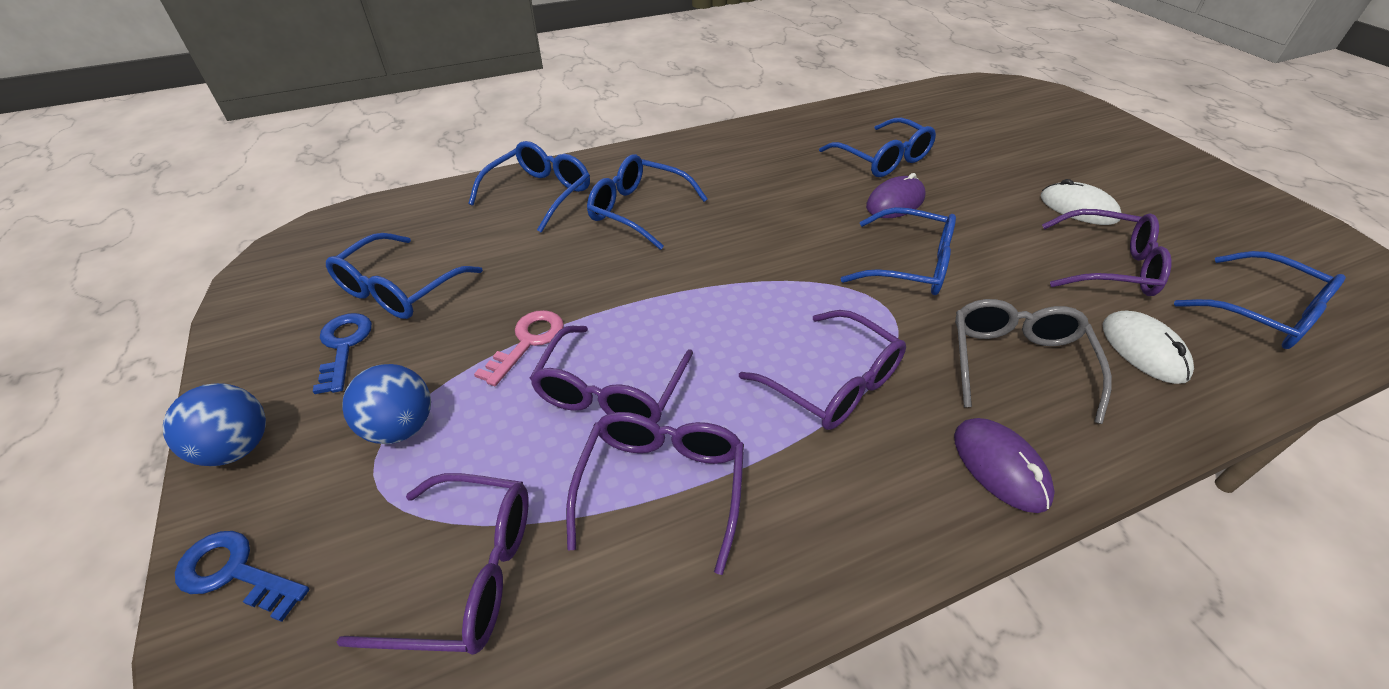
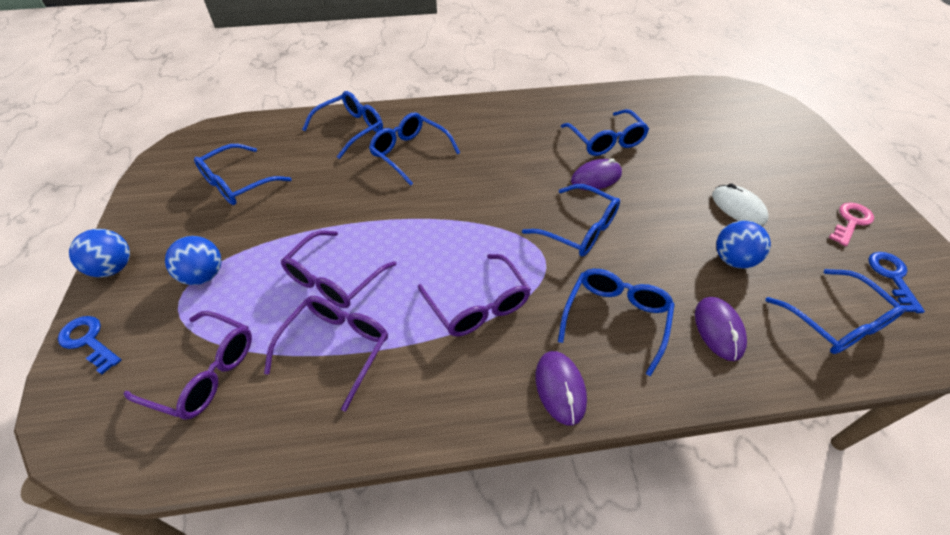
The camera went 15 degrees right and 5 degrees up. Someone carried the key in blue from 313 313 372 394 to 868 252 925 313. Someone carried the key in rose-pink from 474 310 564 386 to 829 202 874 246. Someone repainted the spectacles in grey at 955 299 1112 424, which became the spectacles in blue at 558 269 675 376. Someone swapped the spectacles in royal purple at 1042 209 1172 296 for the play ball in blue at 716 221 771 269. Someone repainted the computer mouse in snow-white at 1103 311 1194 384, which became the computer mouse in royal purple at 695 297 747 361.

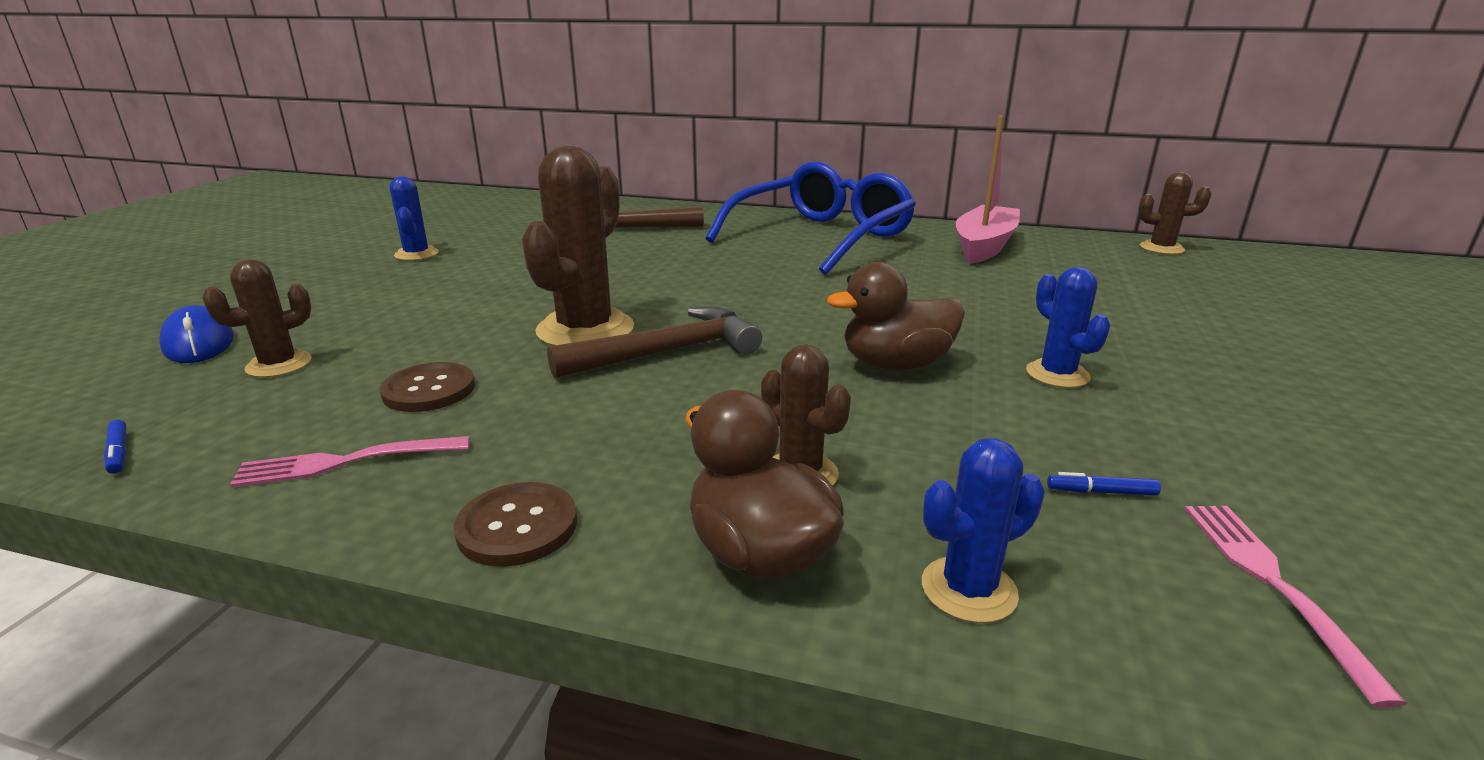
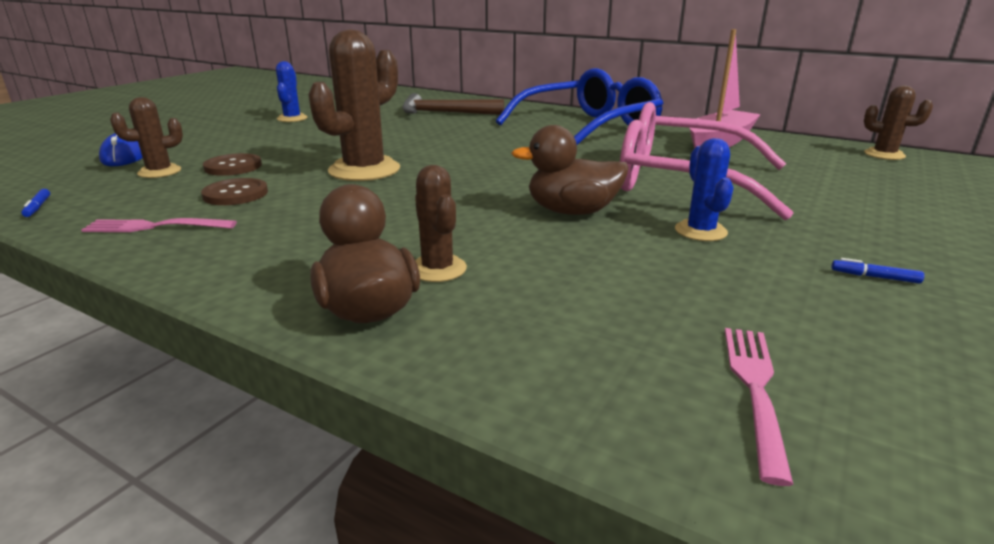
The camera went 15 degrees right and 0 degrees up. Someone carried the button in dark brown from 454 482 577 567 to 203 153 262 176. Someone took away the claw hammer in dark brown at 547 307 762 379. Someone took away the prickly plant in blue at 922 438 1045 623. Someone carried the marker in blue from 1047 472 1161 496 to 831 258 924 283. Someone put down the spectacles in rose-pink at 620 102 793 220.

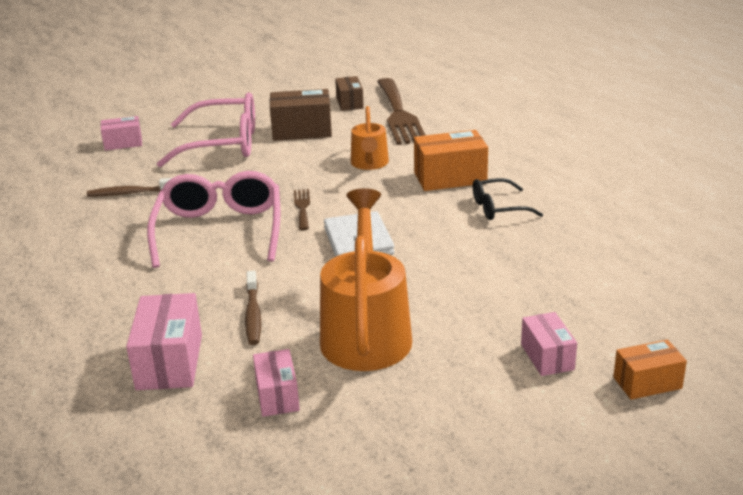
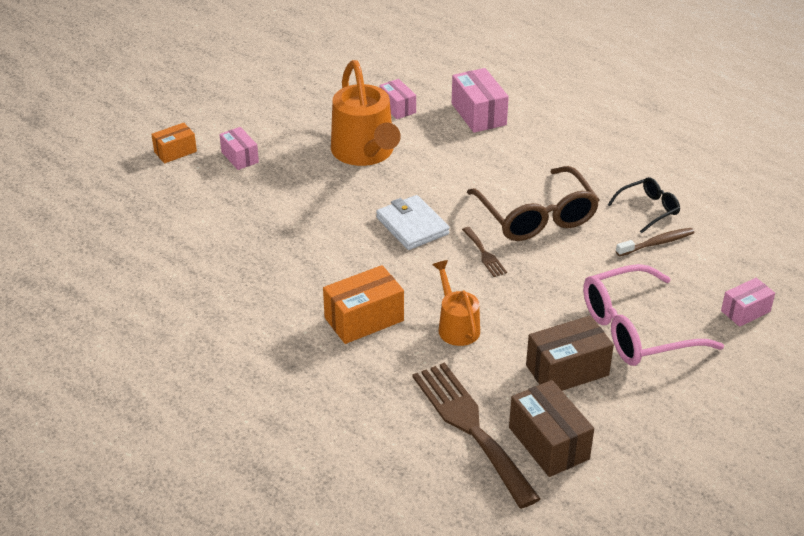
The camera went 160 degrees right and 10 degrees up. Someone repainted the spectacles in rose-pink at 147 171 280 268, which became the spectacles in dark brown at 467 166 599 241. Someone took away the dental brush in dark brown at 245 271 261 345. Someone scaled the package in dark brown at 335 76 364 111 by 1.60. Someone carried the spectacles in jet-black from 473 178 543 220 to 608 177 680 233.

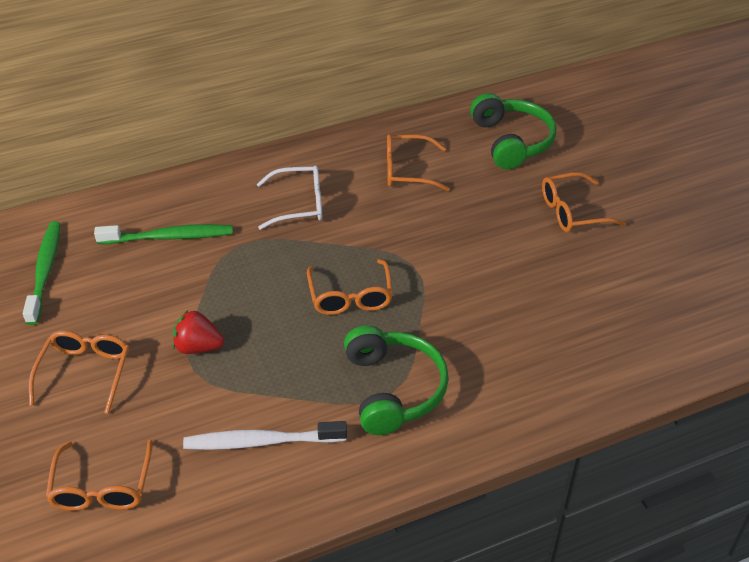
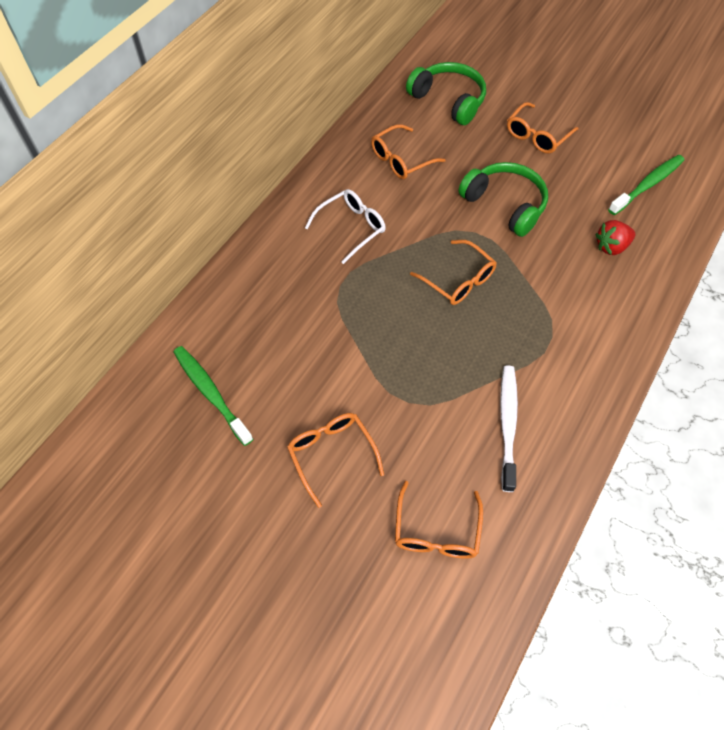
The camera went 35 degrees left and 15 degrees up. Someone rotated the spectacles in orange at 46 440 153 511 by 45 degrees clockwise. Someone carried the dental brush in green from 94 224 233 244 to 608 155 684 215. Someone carried the strawberry in red from 172 310 224 354 to 595 220 635 255. Someone rotated the dental brush in snow-white at 183 421 347 450 by 135 degrees clockwise. Someone carried the headphones in green from 344 325 449 435 to 458 162 548 237.

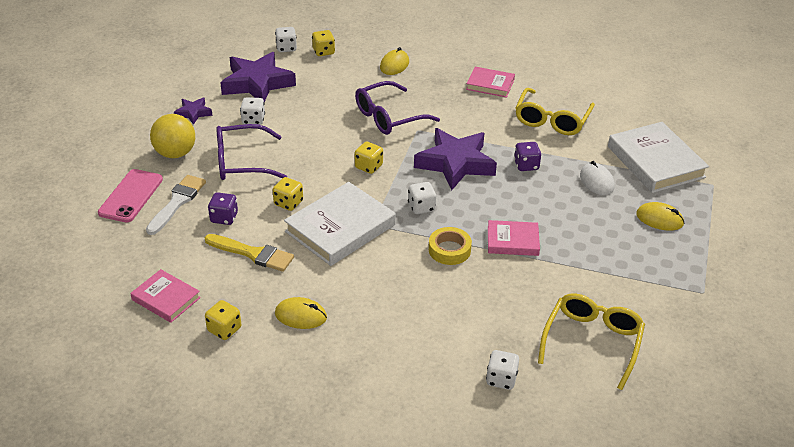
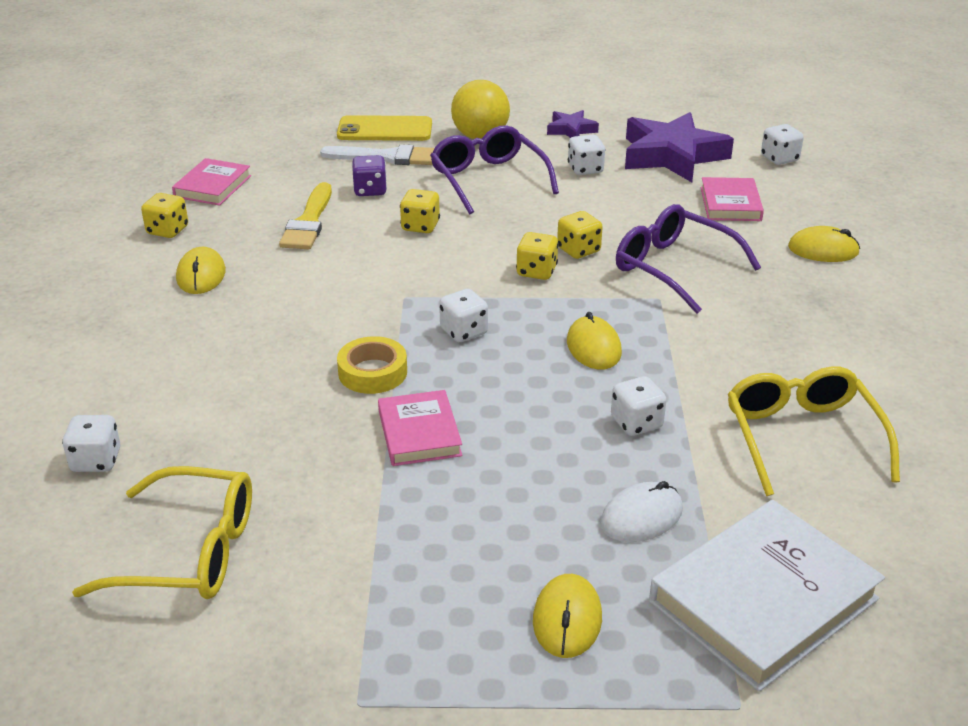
The camera went 75 degrees right and 5 degrees down. Someone repainted the smartphone in rose-pink at 98 169 163 222, which became the smartphone in bright yellow at 337 115 432 141. Someone took away the book in snow-white at 284 182 396 266. Someone carried the dice in bright yellow from 312 30 335 56 to 557 211 603 259. Someone swapped the star in royal purple at 414 128 497 190 for the computer mouse in bright yellow at 567 312 622 370. Someone carried the book in rose-pink from 466 67 515 98 to 701 177 764 221. Someone repainted the dice in royal purple at 514 142 541 171, which became the dice in snow-white at 611 376 667 436. Someone rotated the spectacles in bright yellow at 516 87 595 135 by 75 degrees clockwise.

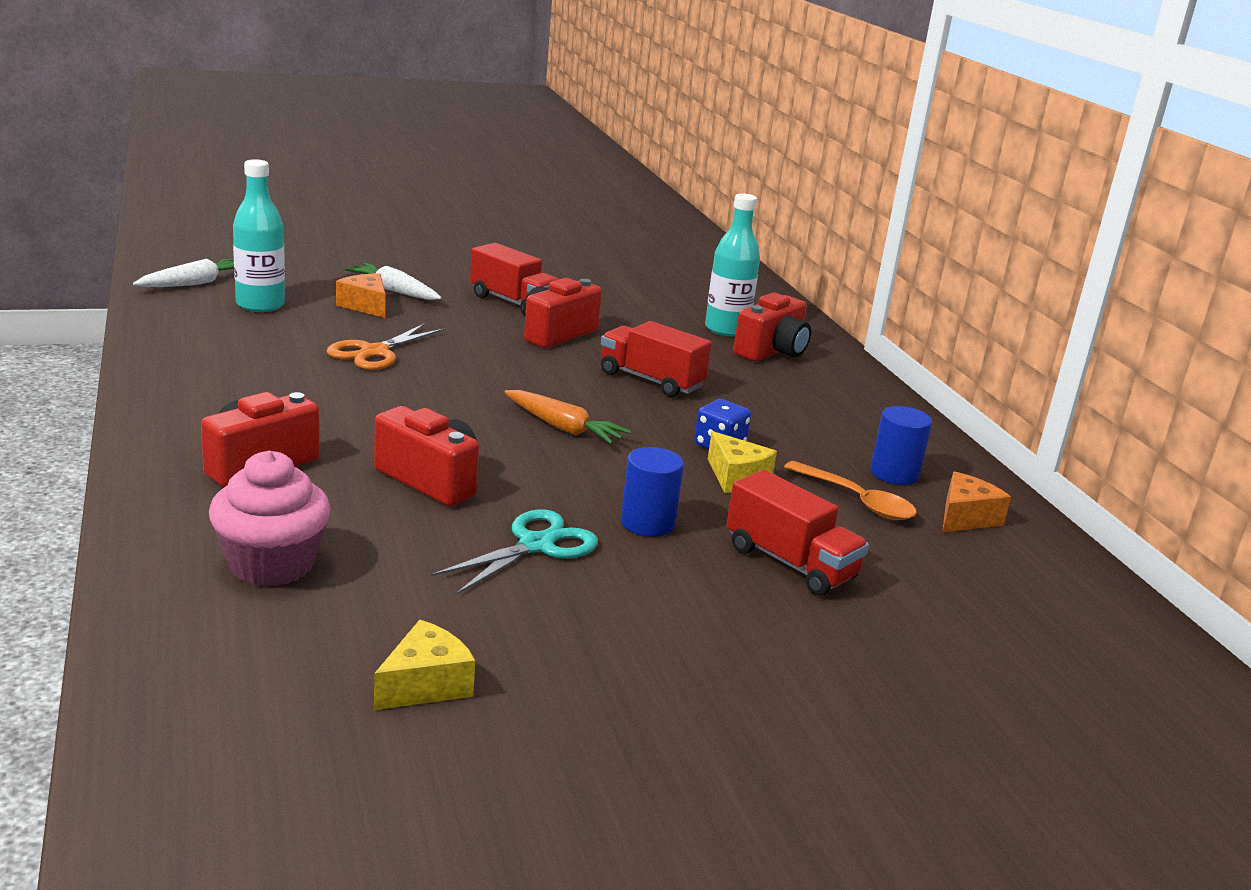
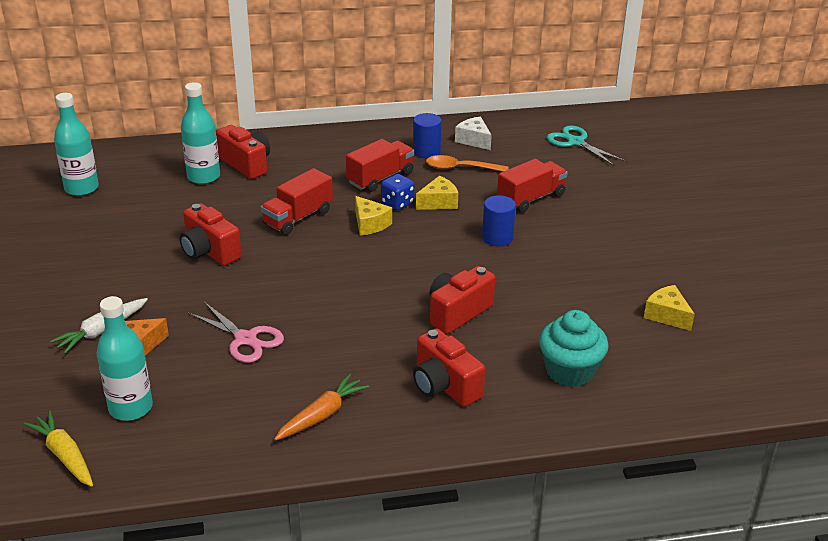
The camera went 80 degrees left and 10 degrees up. Someone repainted the toy carrot in snow-white at 133 258 234 287, which became the toy carrot in bright yellow at 24 411 93 487. Someone repainted the cupcake in rose-pink at 209 451 331 587, which became the cupcake in aqua at 539 310 609 387. Someone repainted the scissors in orange at 327 323 445 370, which became the scissors in rose-pink at 188 302 284 363. Someone carried the scissors in aqua from 431 509 598 595 to 547 125 626 166. Someone carried the lorry in red from 470 243 559 315 to 346 139 414 192. Someone carried the toy carrot in orange from 504 390 631 444 to 274 374 369 441. Someone rotated the spoon in orange at 784 461 917 520 by 135 degrees counterclockwise. Someone repainted the cheese wedge in orange at 942 472 1011 532, which became the cheese wedge in snow-white at 455 116 492 150. Someone put down the flask in aqua at 54 93 99 196. Someone put down the cheese wedge in bright yellow at 355 196 392 236.

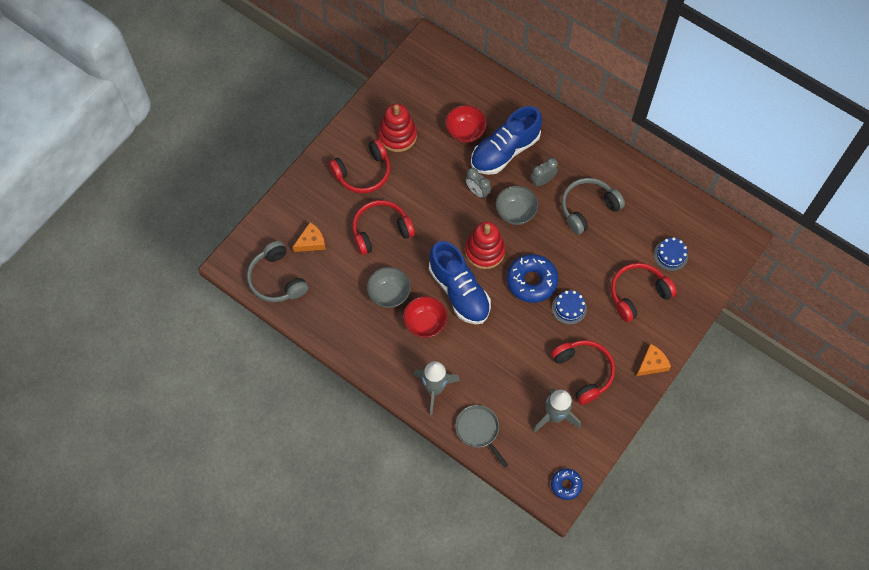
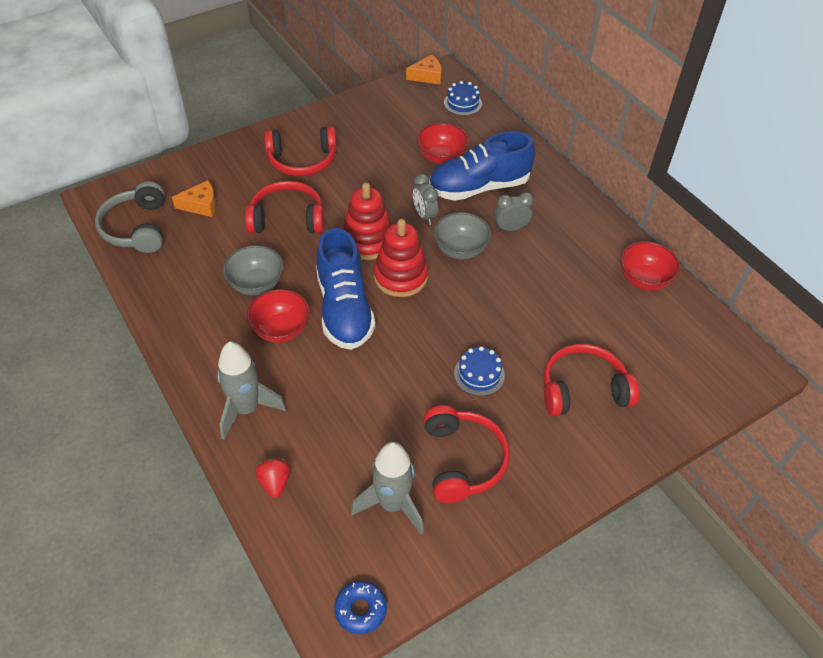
The camera went 20 degrees right and 15 degrees down. Someone carried the ring stacker in red from 379 104 417 152 to 342 183 391 260. Someone swapped the pan in grey at 455 405 508 468 for the strawberry in red at 256 458 290 498. Someone took away the doughnut in blue at 507 254 558 303. Someone took away the headphones in grey at 562 178 625 235. Someone carried the cheese wedge in orange from 636 344 671 376 to 406 55 442 84. Someone carried the layer cake in blue from 654 237 688 271 to 444 81 482 116. Someone put down the serving bowl in red at 621 242 680 291.

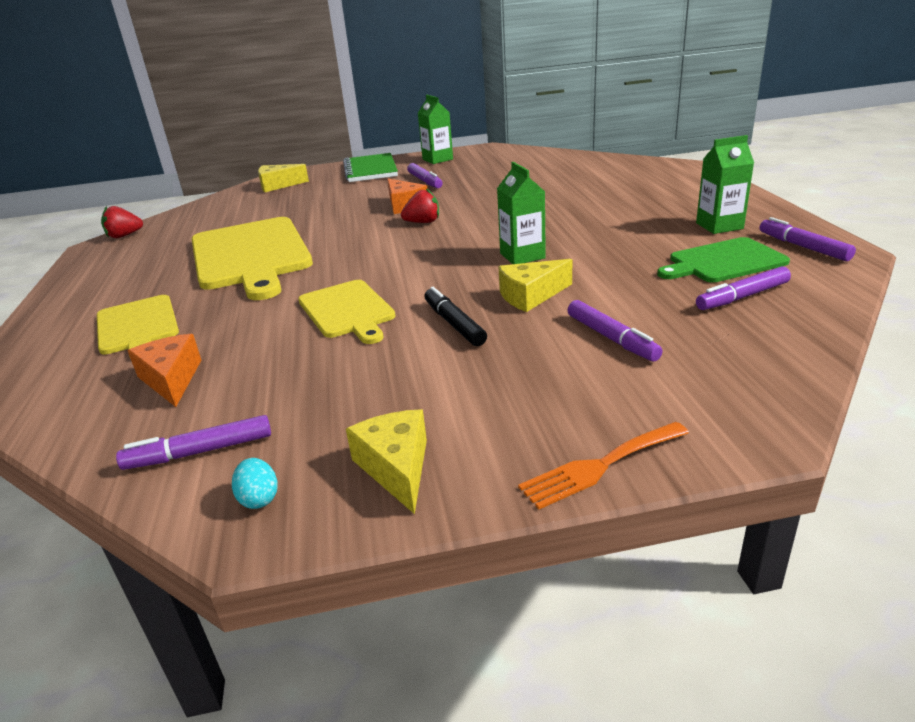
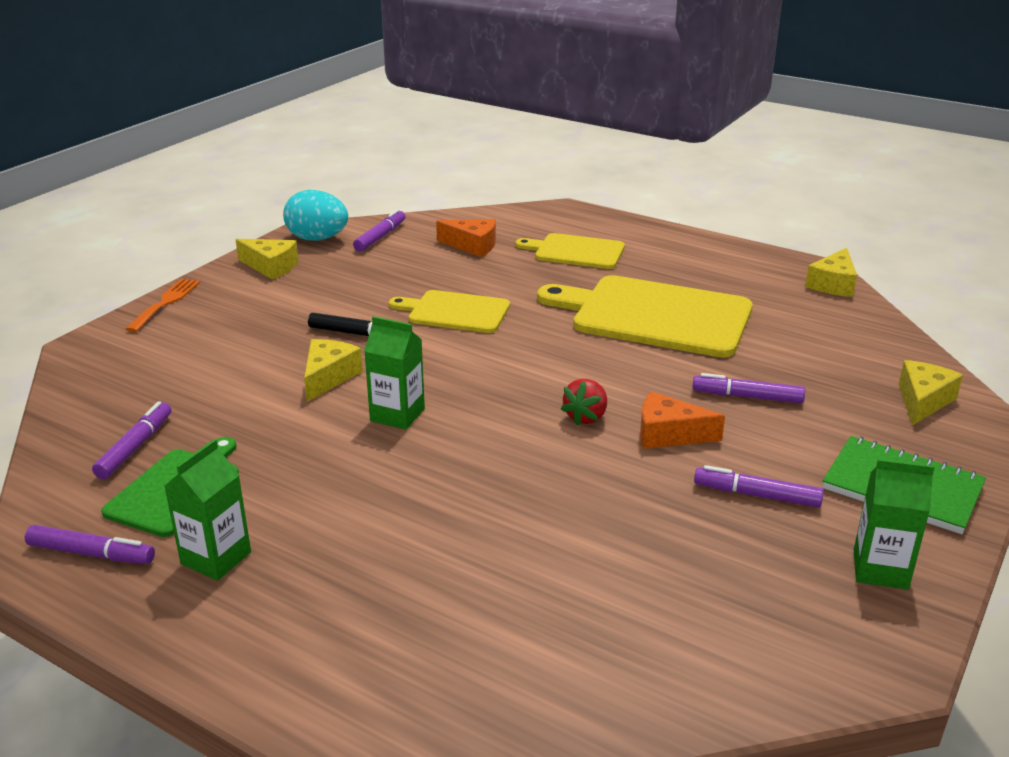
The camera went 130 degrees right and 0 degrees up. Someone swapped the strawberry in red at 101 206 143 238 for the cheese wedge in bright yellow at 805 248 857 297. Someone scaled the egg shape in aqua at 232 458 278 509 by 2.22. Someone carried the marker in royal purple from 568 300 663 362 to 692 373 805 403.

